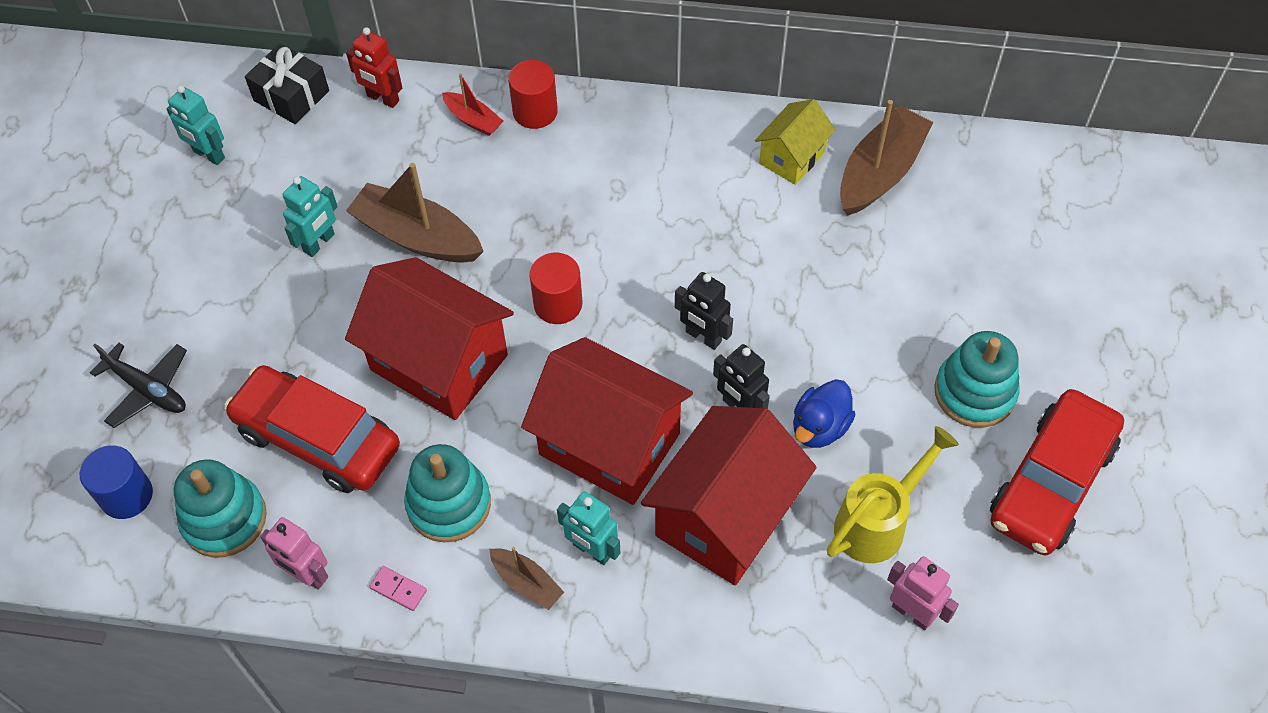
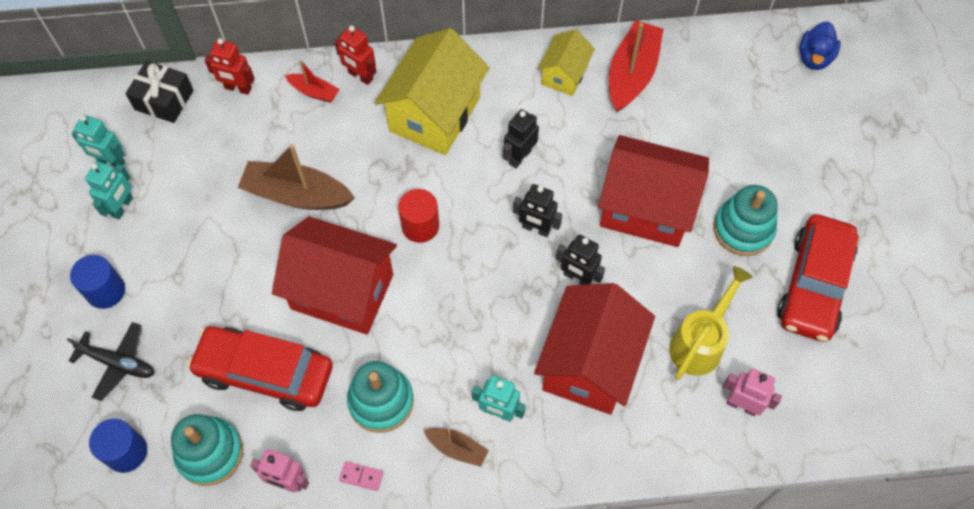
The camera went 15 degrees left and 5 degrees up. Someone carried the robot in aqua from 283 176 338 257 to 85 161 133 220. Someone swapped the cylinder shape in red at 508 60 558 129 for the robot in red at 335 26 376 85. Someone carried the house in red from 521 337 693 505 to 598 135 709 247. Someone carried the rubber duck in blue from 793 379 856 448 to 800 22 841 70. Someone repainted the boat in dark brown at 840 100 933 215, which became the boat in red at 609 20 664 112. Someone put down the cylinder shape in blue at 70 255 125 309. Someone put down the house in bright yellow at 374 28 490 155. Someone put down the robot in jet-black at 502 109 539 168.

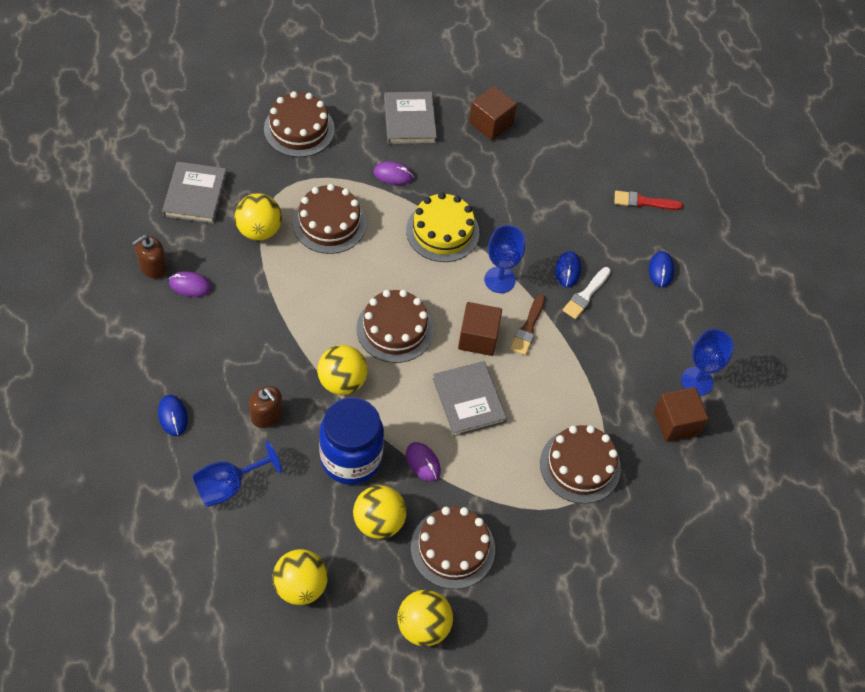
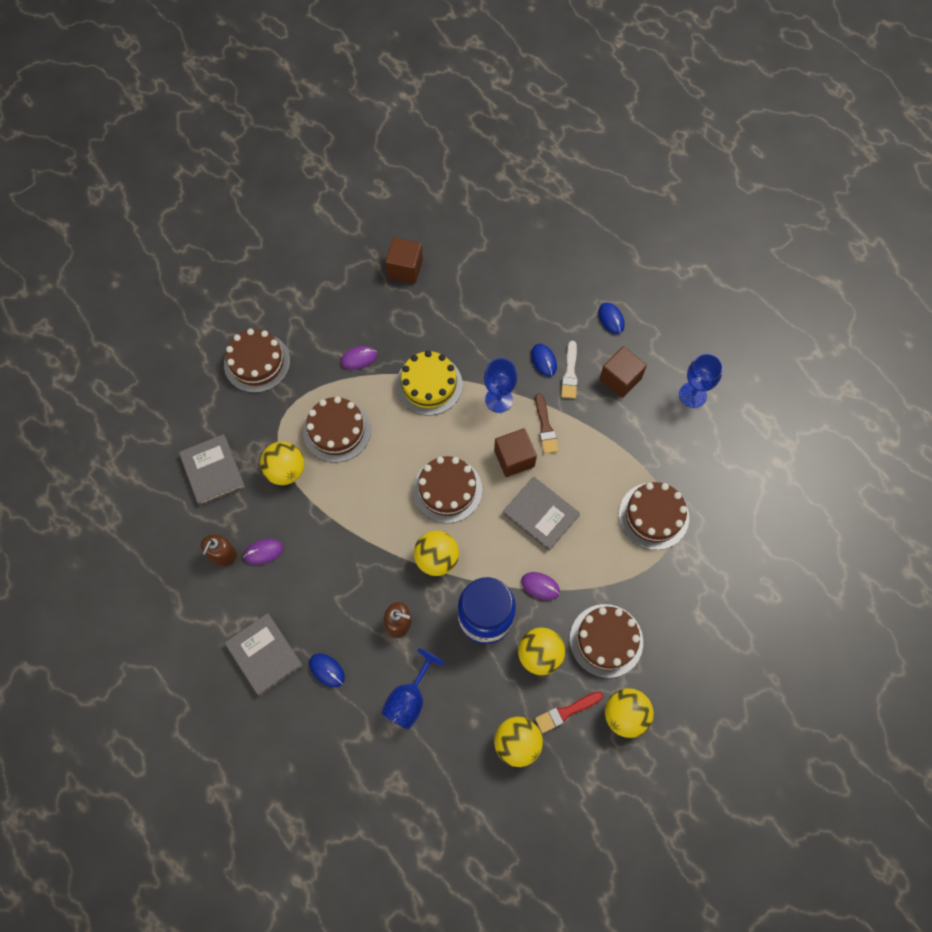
The camera went 25 degrees left and 10 degrees up. Someone carried the book in grey from 384 92 437 144 to 225 613 303 696. Someone carried the brush in red from 614 191 683 210 to 535 692 603 733. Someone carried the block in dark brown from 654 387 708 442 to 599 346 647 398.

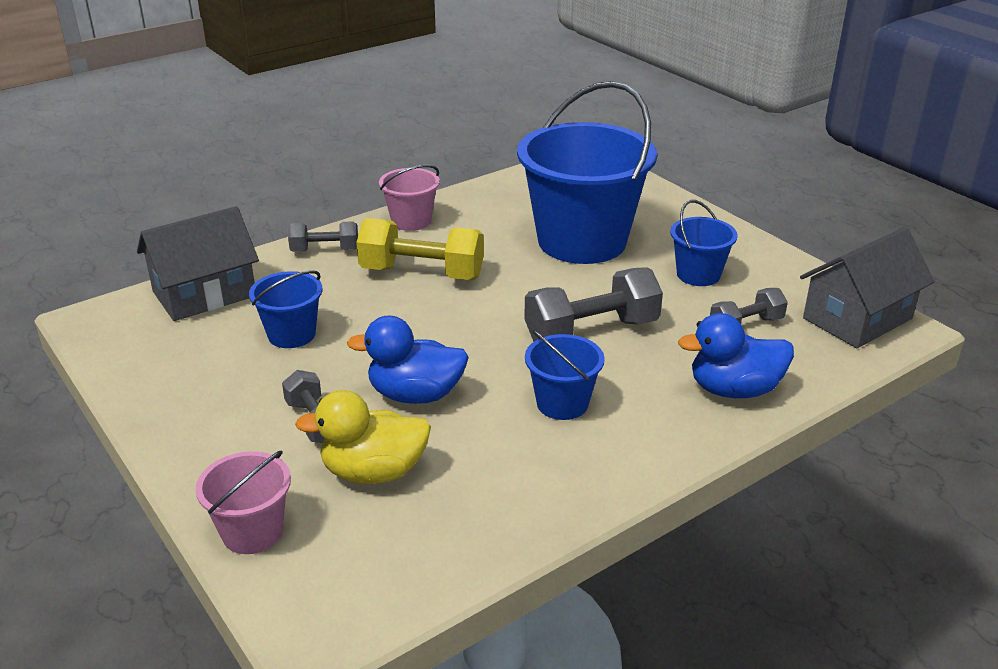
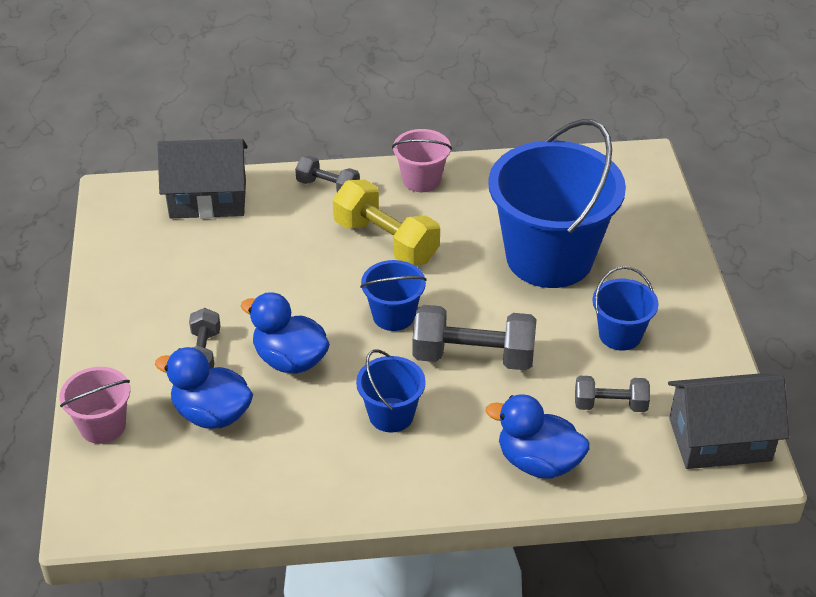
The camera went 30 degrees right and 10 degrees up. Someone carried the sand bucket in blue from 249 270 323 348 to 360 260 427 331. Someone repainted the rubber duck in bright yellow at 295 390 431 484, which became the rubber duck in blue at 155 347 253 429.

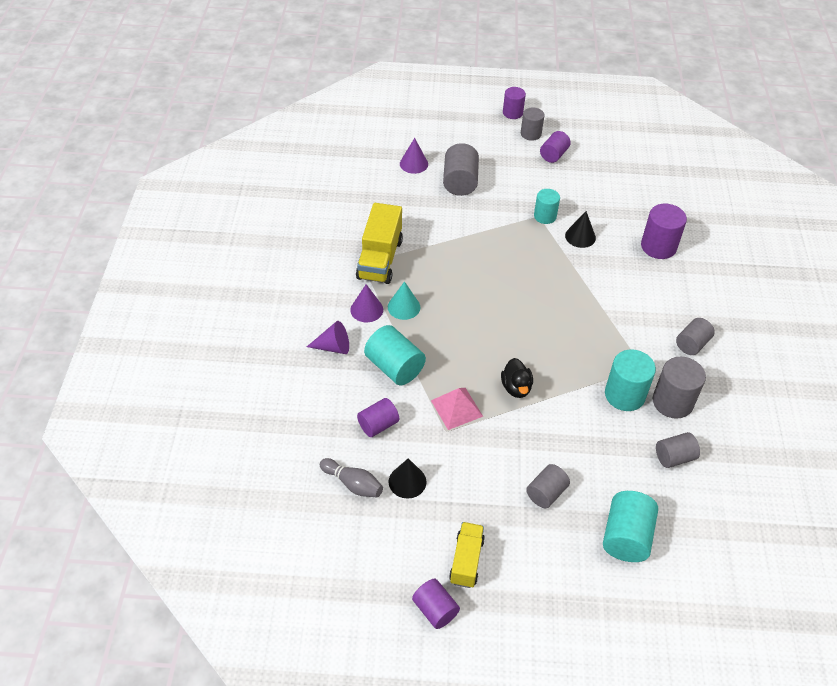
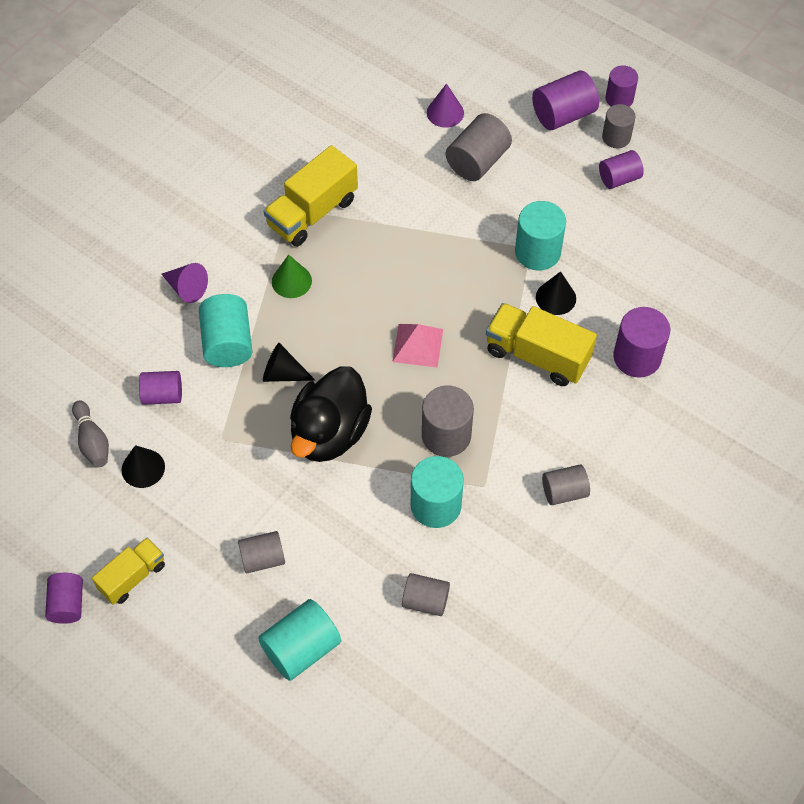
The camera went 35 degrees right and 10 degrees up. Someone took away the cone in royal purple at 350 284 383 322. Someone repainted the cone in aqua at 388 281 420 320, which became the cone in green at 272 255 312 298. Someone carried the pyramid in rose-pink from 431 388 483 430 to 392 324 443 368. Someone scaled the rubber duck in jet-black at 501 358 533 398 by 1.97. Someone scaled the cylinder shape in aqua at 534 189 560 224 by 1.53. Someone carried the cylinder shape in grey from 653 357 706 419 to 422 386 474 457. Someone put down the cone in jet-black at 263 343 315 382. Someone put down the lorry in bright yellow at 486 303 597 386. Someone put down the cylinder shape in royal purple at 532 70 599 130.

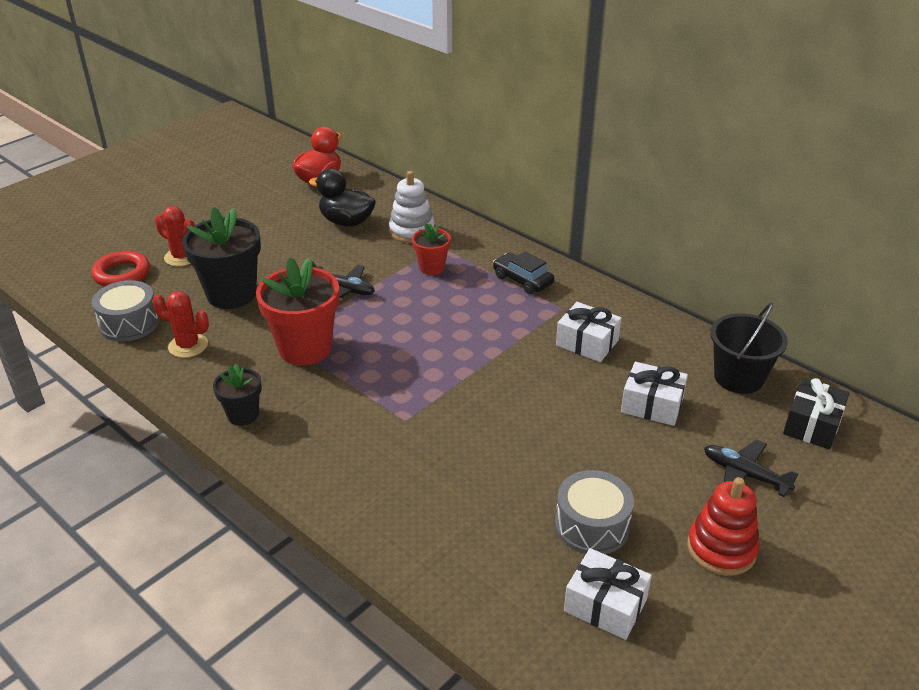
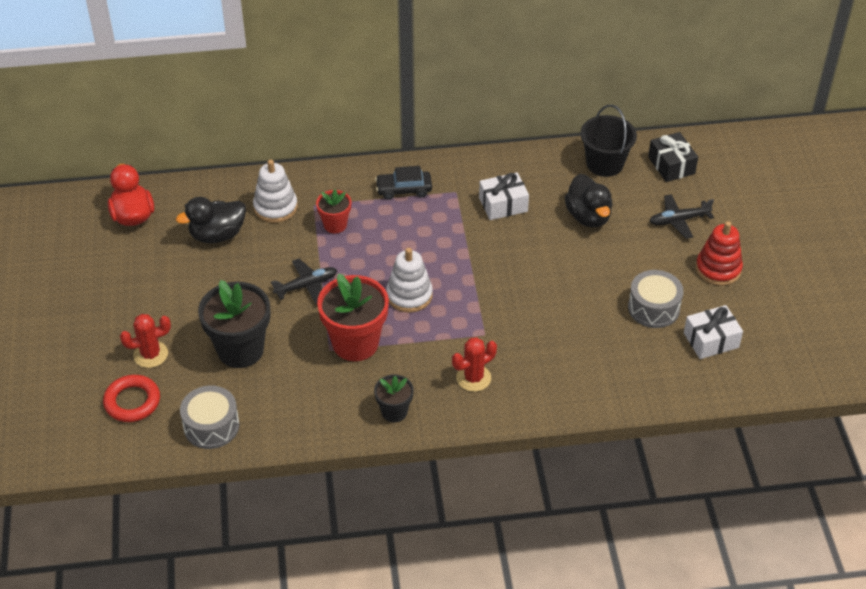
The camera went 50 degrees left and 10 degrees up. Someone carried the prickly plant in red from 152 291 209 358 to 452 337 497 392. Someone swapped the gift in snow-white at 621 362 688 426 for the rubber duck in jet-black at 565 174 612 227. Someone put down the ring stacker in snow-white at 386 248 433 312.

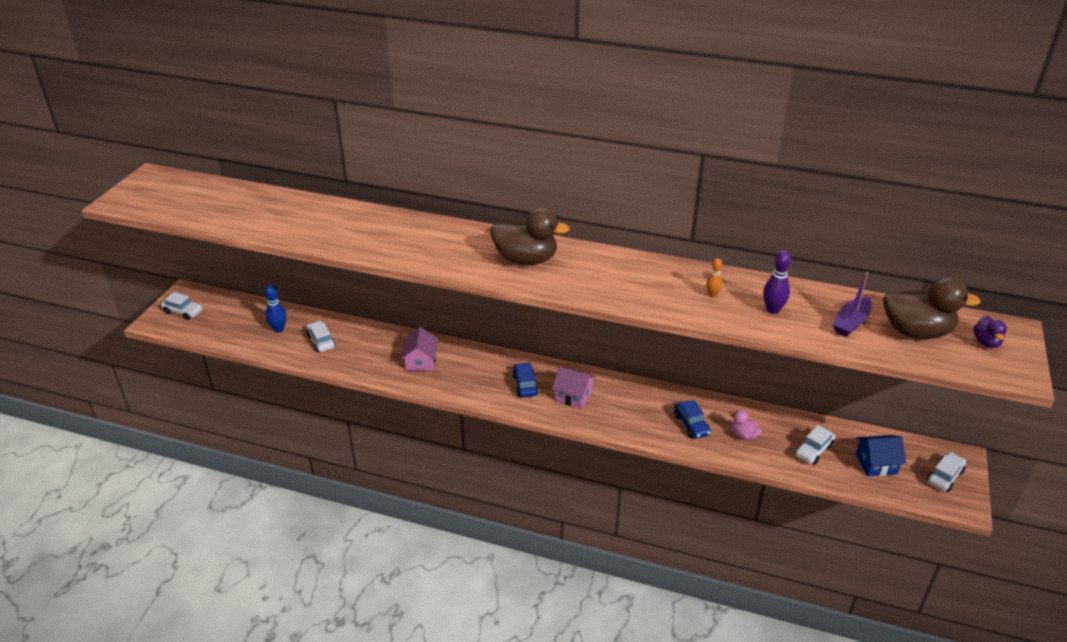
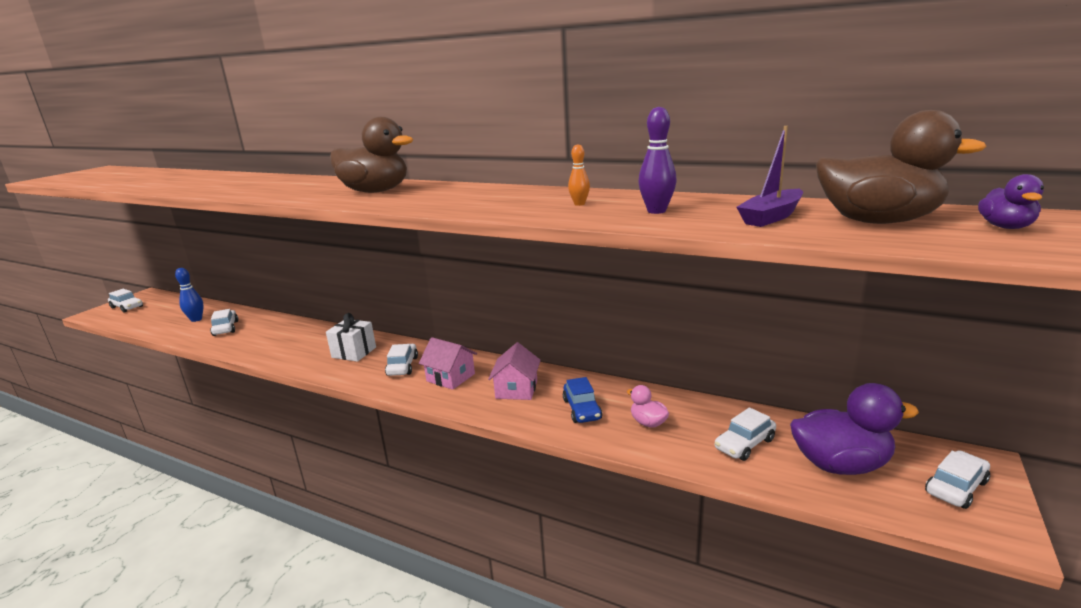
The camera went 10 degrees right and 15 degrees down. Someone carried the house in rose-pink from 401 327 438 371 to 488 342 541 400. Someone repainted the toy car in blue at 513 362 539 398, which became the toy car in snow-white at 385 344 418 376. Someone swapped the house in blue at 856 435 906 477 for the rubber duck in royal purple at 790 383 919 475. Someone put down the gift in snow-white at 326 313 376 362.

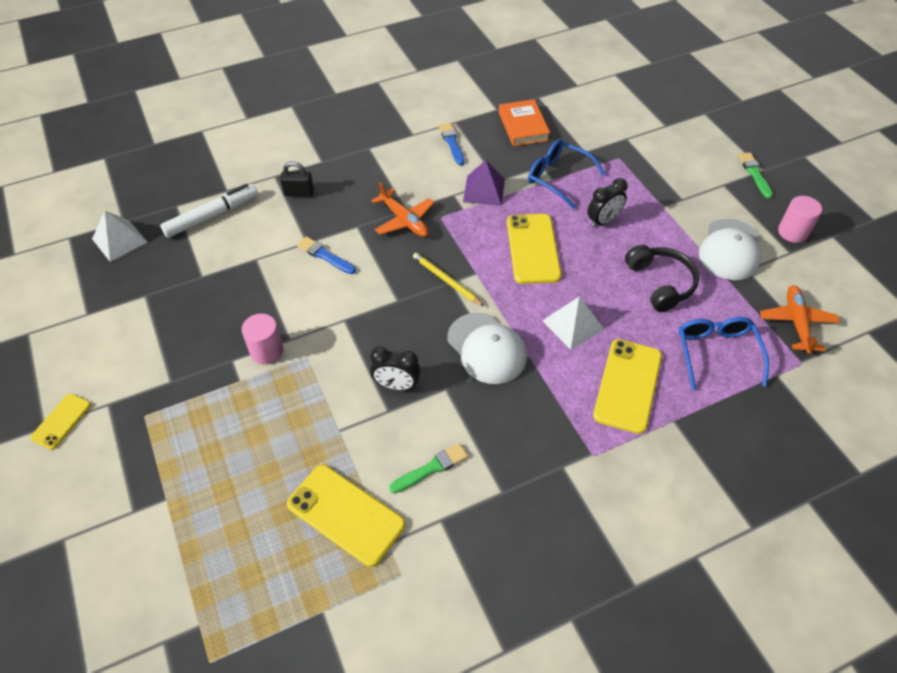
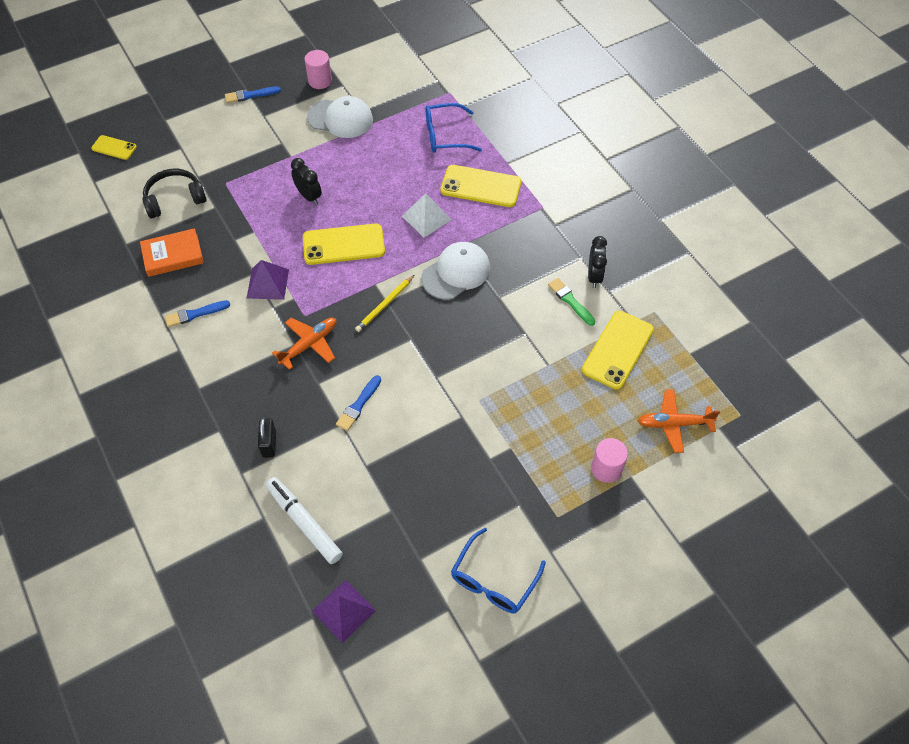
The camera went 95 degrees left and 5 degrees up. Someone carried the smartphone in bright yellow from 30 394 91 450 to 91 135 137 160. Someone repainted the pyramid in snow-white at 92 211 148 262, which became the pyramid in royal purple at 312 580 376 643. Someone carried the cylinder shape in rose-pink from 242 314 284 365 to 591 438 628 483. Someone carried the clock in jet-black from 370 347 421 391 to 588 236 607 288. Someone carried the spectacles in blue from 528 139 605 209 to 451 528 546 613. Someone carried the headphones in jet-black from 625 245 699 312 to 142 169 207 218. Someone repainted the brush in green at 738 152 773 199, which became the brush in blue at 225 86 281 103. Someone carried the toy plane in orange from 760 285 840 354 to 637 389 720 453.

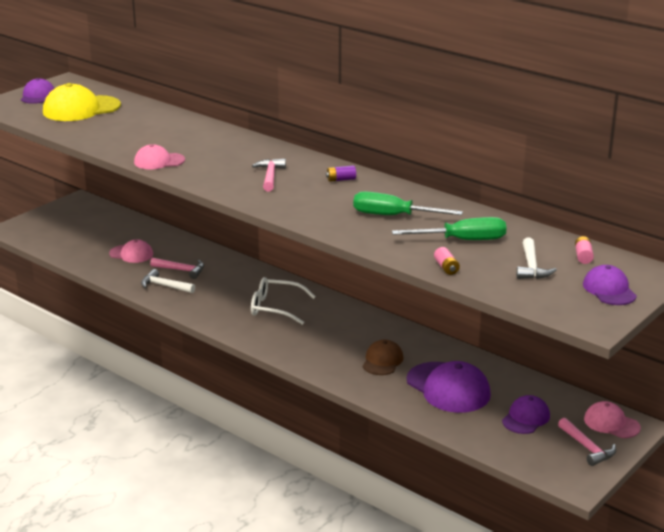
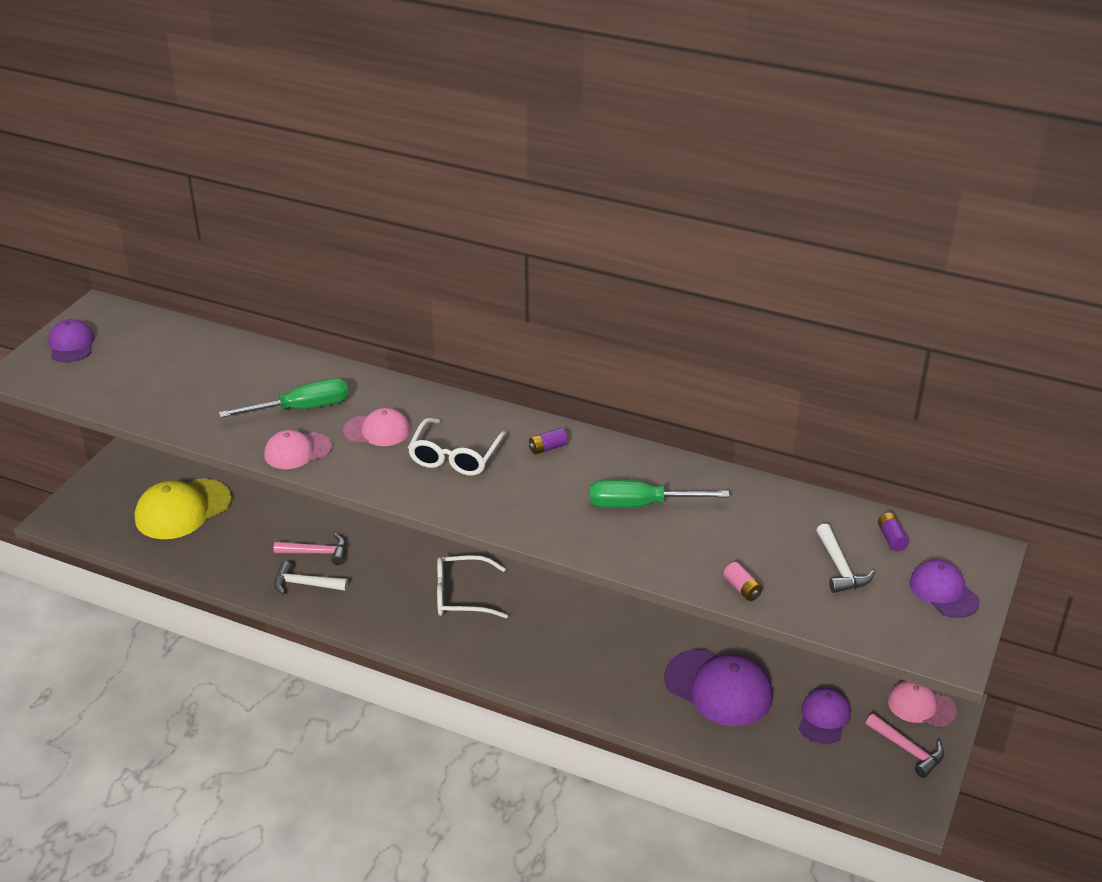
The camera went 15 degrees left and 10 degrees up. Someone carried the baseball cap in bright yellow from 43 83 121 121 to 135 479 232 539. Someone carried the baseball cap in rose-pink from 109 239 153 263 to 343 408 410 446. Someone swapped the claw hammer in rose-pink at 252 159 286 191 for the spectacles in snow-white at 408 418 507 476. Someone took away the baseball cap in dark brown at 363 340 404 375. Someone carried the hand screwdriver in green from 392 217 507 240 to 219 378 349 418. Someone repainted the power cell in rose-pink at 575 236 594 264, which became the power cell in royal purple at 878 513 909 551.

